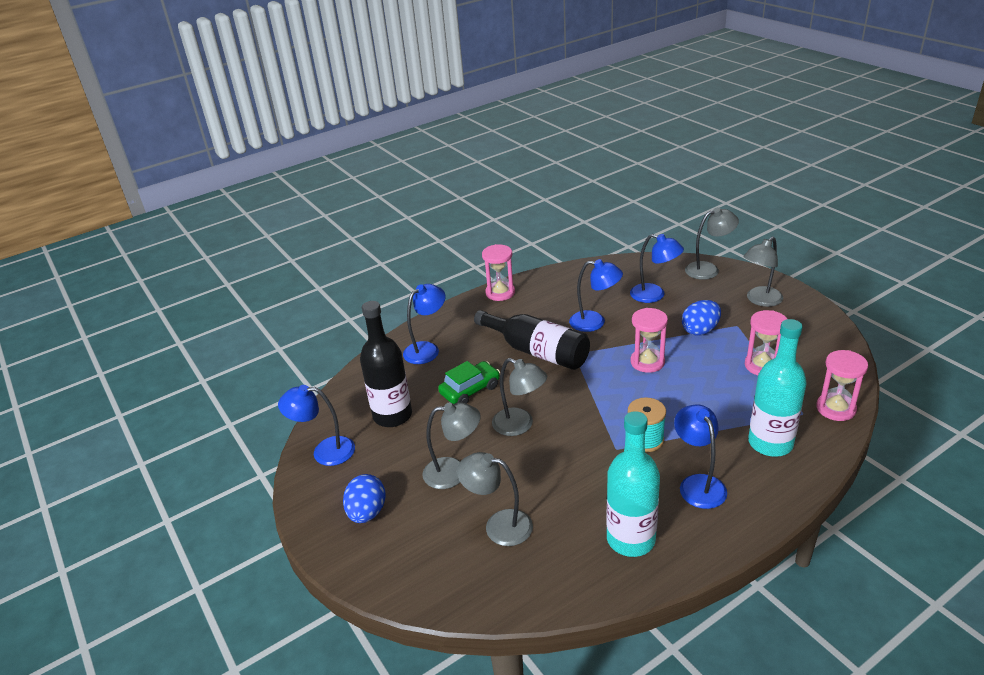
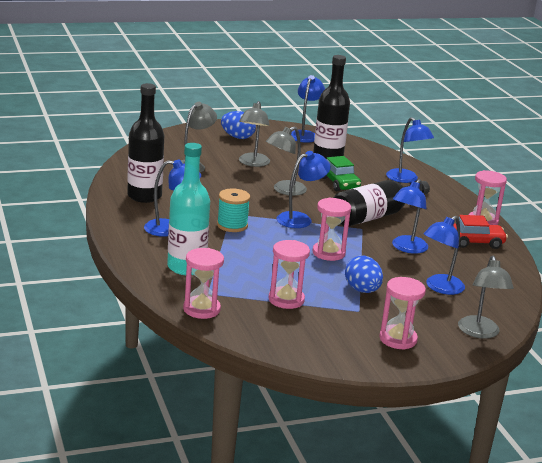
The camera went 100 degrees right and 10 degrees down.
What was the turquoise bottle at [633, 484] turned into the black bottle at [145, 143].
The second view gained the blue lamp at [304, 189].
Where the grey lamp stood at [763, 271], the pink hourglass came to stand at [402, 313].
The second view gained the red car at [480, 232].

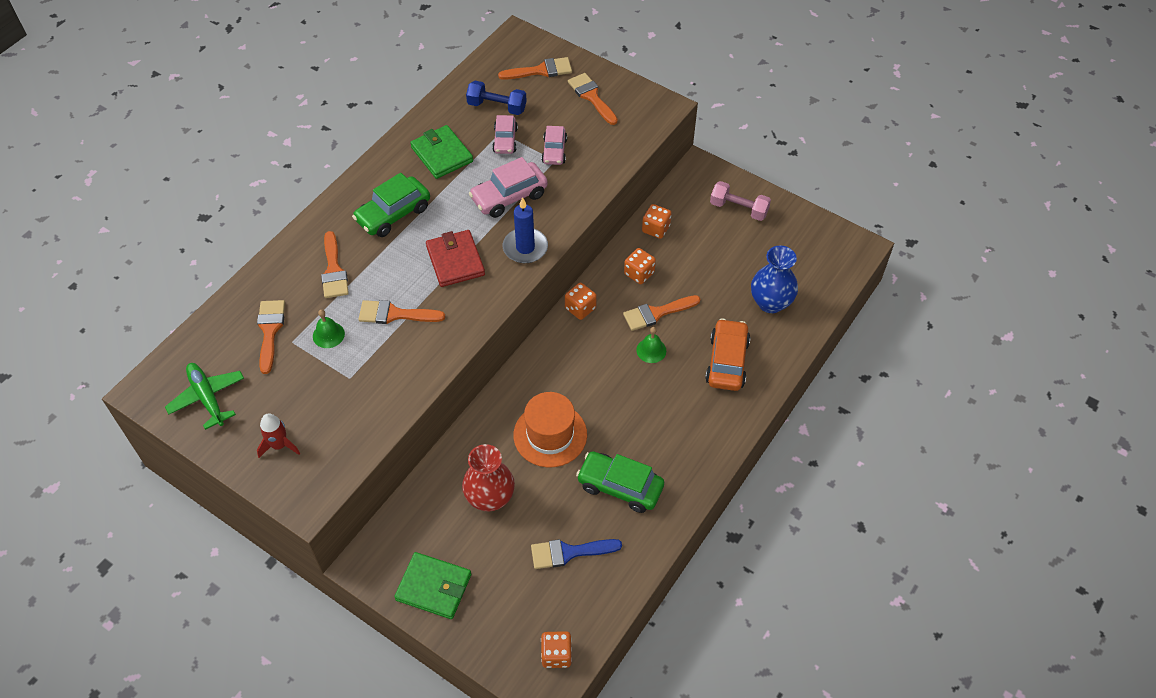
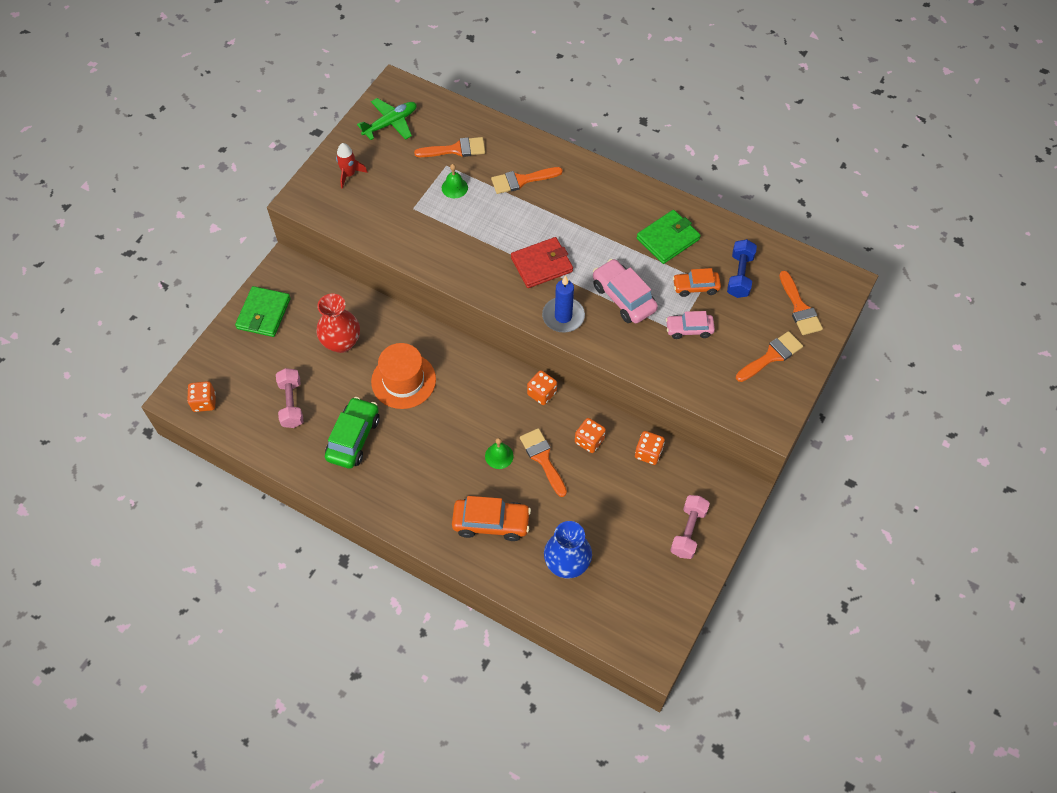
The camera went 85 degrees right and 5 degrees up.
Where the blue brush stood at [576, 554], the pink dumbbell came to stand at [289, 398].
What was the pink car at [505, 134] turned into the orange car at [697, 282].
The second view lost the green car at [391, 205].
The second view lost the orange brush at [402, 312].

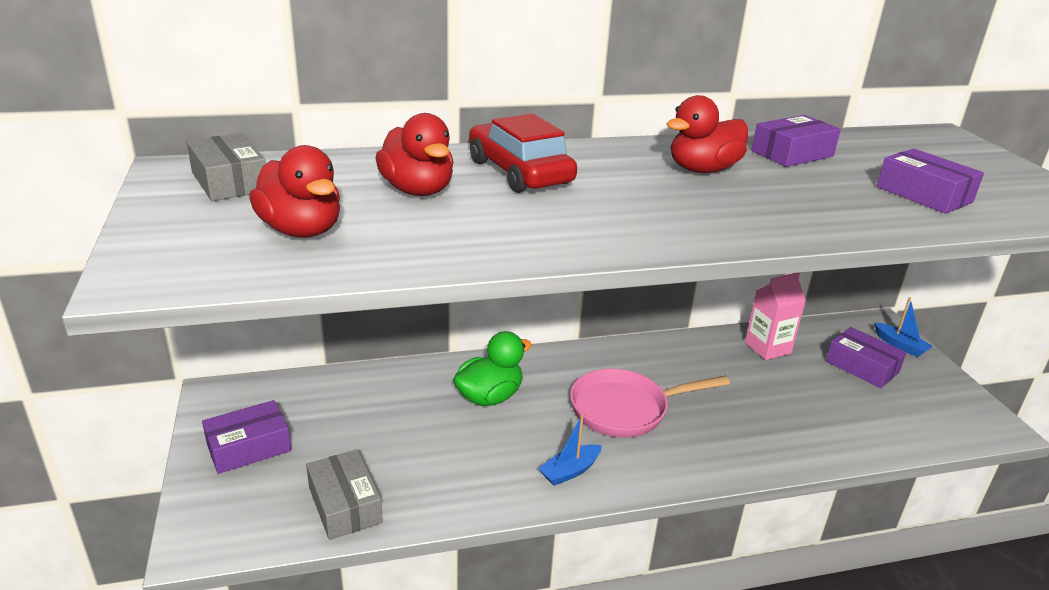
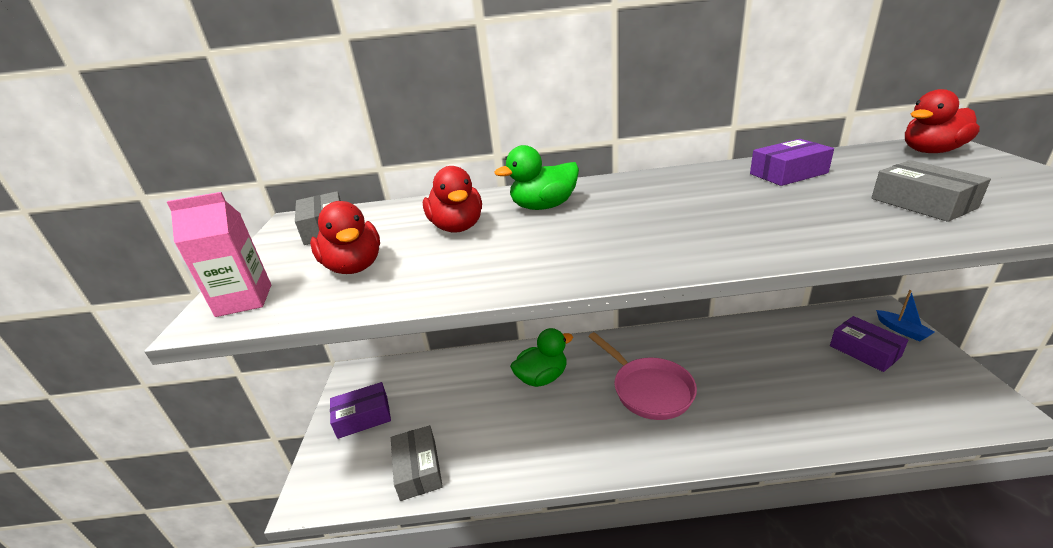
The camera went 15 degrees right and 0 degrees up.
The pink carton ended up elsewhere, having gone from [775, 316] to [219, 254].
Where the red car stood at [523, 153], the green duck came to stand at [536, 177].
The pink pan at [650, 403] ended up facing another way, 120 degrees counterclockwise from before.
What was the purple box at [930, 181] turned into the grey box at [931, 191].
The red duck ended up elsewhere, having gone from [707, 134] to [942, 121].
The second view lost the blue boat at [570, 450].

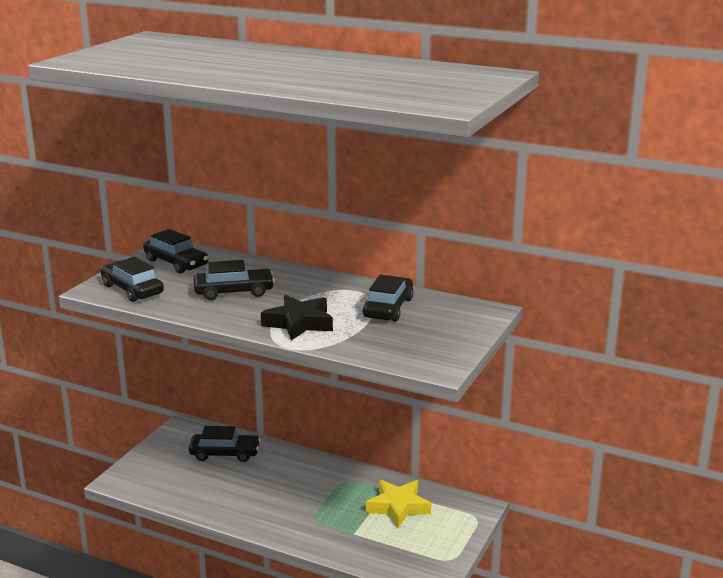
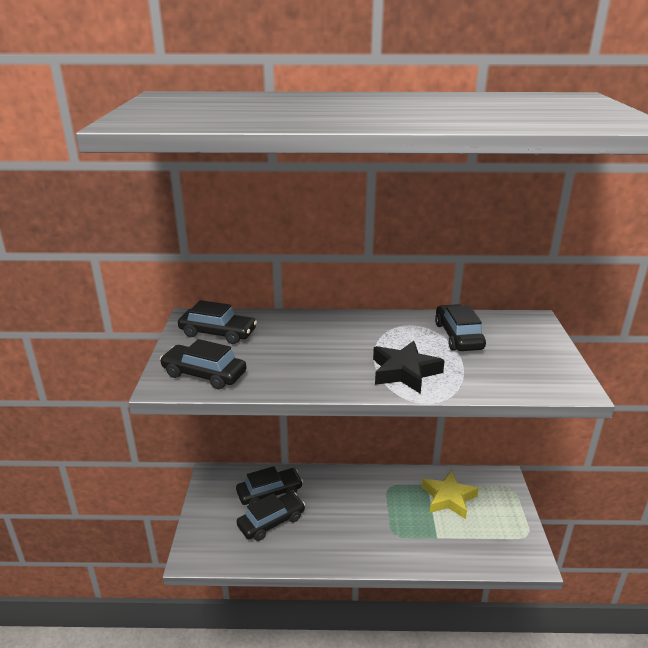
The camera went 25 degrees left and 5 degrees up.
The black car ended up elsewhere, having gone from [234, 280] to [271, 516].

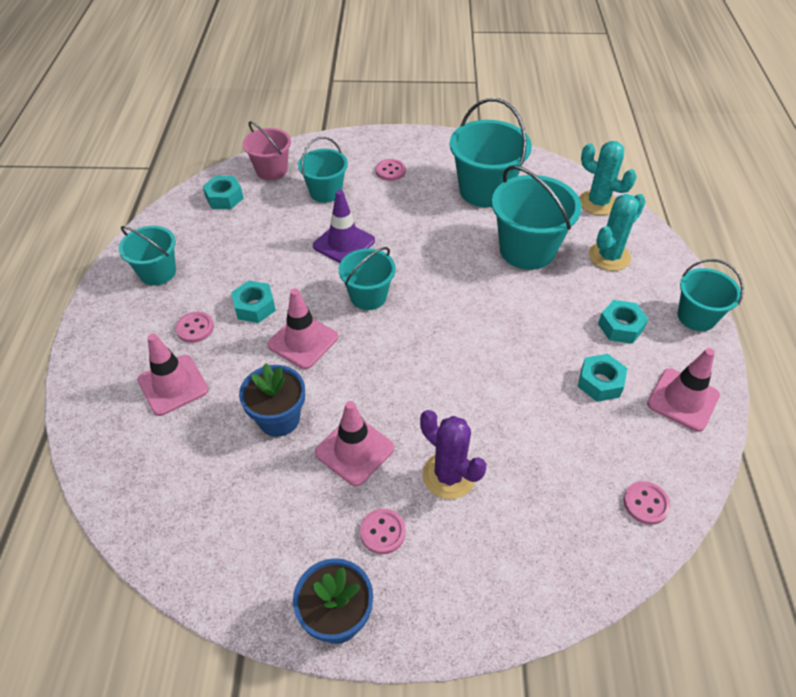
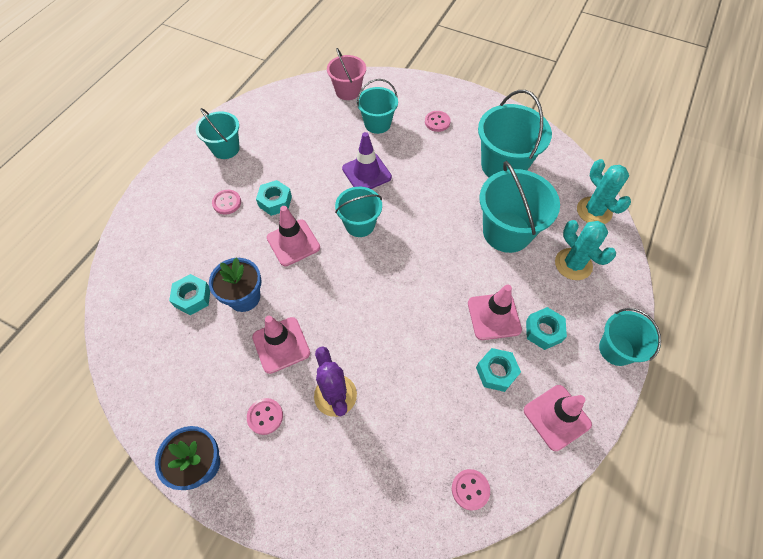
The camera went 25 degrees right and 10 degrees up.
The turquoise nut ended up elsewhere, having gone from [223, 192] to [189, 294].
The pink traffic cone ended up elsewhere, having gone from [173, 374] to [495, 312].
The turquoise cactus at [617, 232] ended up facing another way, 75 degrees clockwise from before.

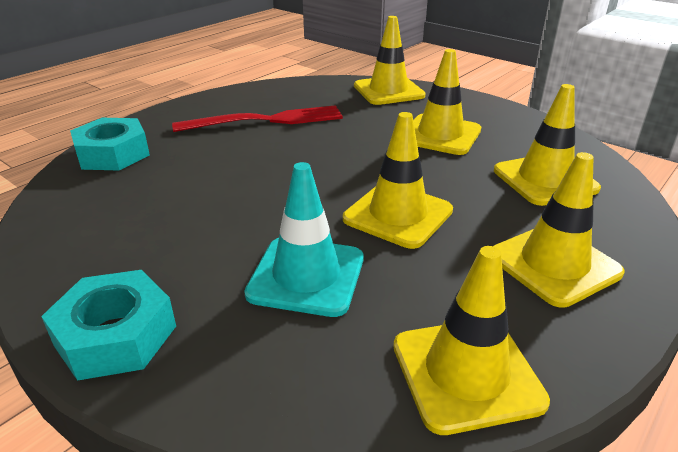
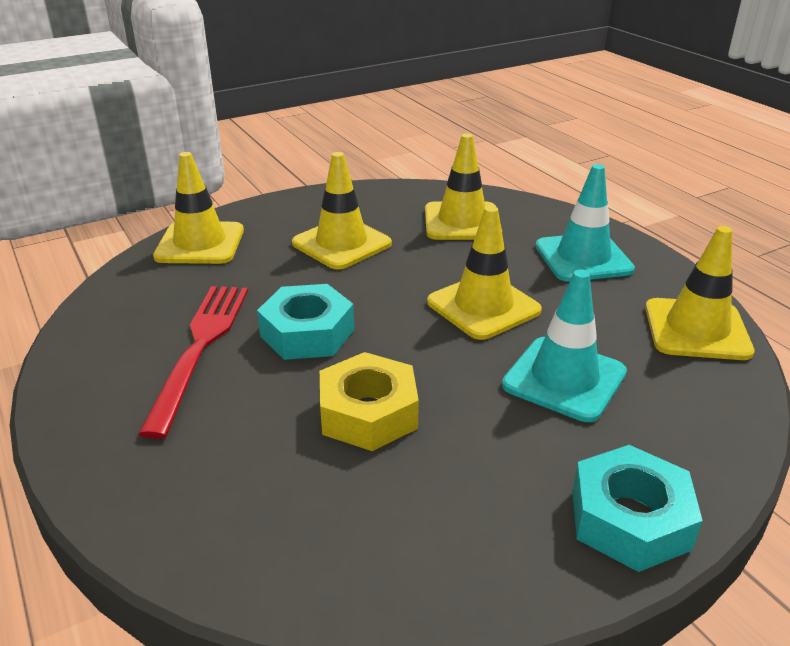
The camera went 70 degrees left and 0 degrees up.
The turquoise nut ended up elsewhere, having gone from [110, 144] to [305, 322].
The second view gained the yellow nut at [369, 401].
What was the yellow traffic cone at [559, 230] turned into the turquoise traffic cone at [585, 223].

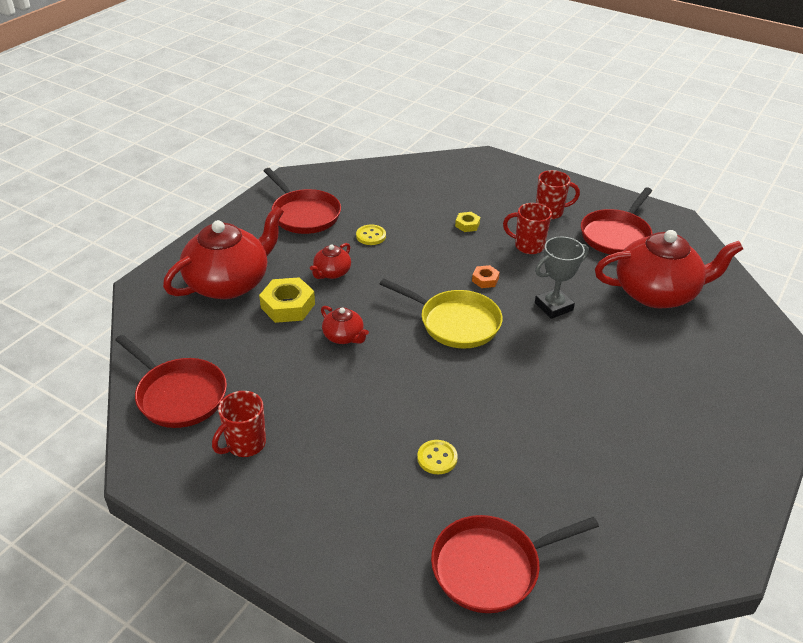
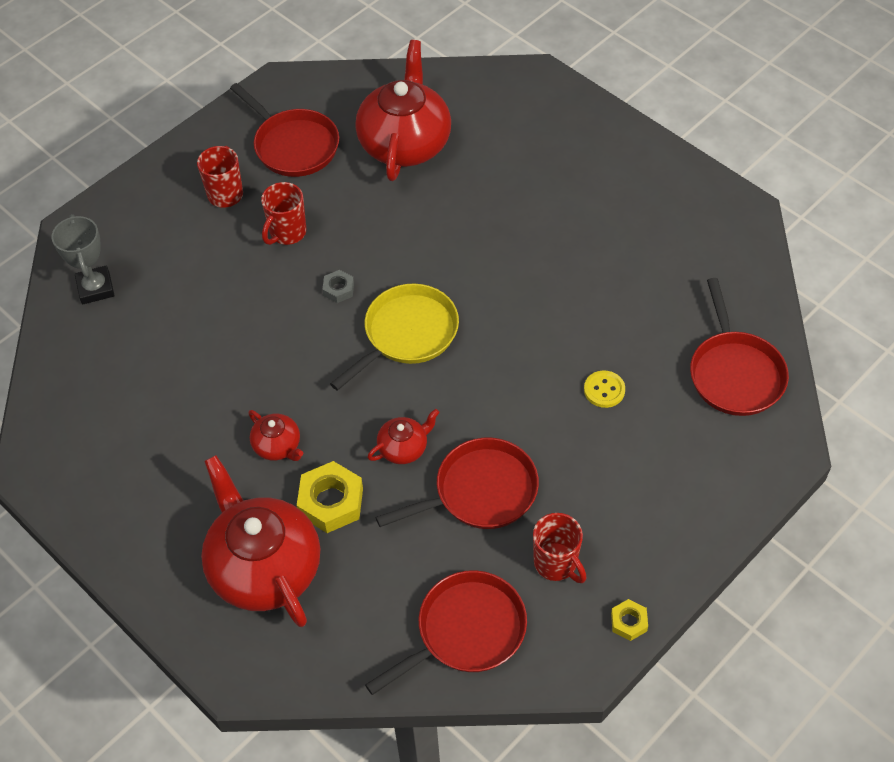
The camera went 75 degrees left and 15 degrees up.
The grey trophy ended up elsewhere, having gone from [562, 278] to [83, 259].
What was the orange nut at [486, 276] turned into the grey nut at [338, 286].
The red pan ended up elsewhere, having gone from [302, 201] to [457, 483].
The yellow nut ended up elsewhere, having gone from [467, 222] to [629, 620].
The second view lost the yellow button at [371, 234].

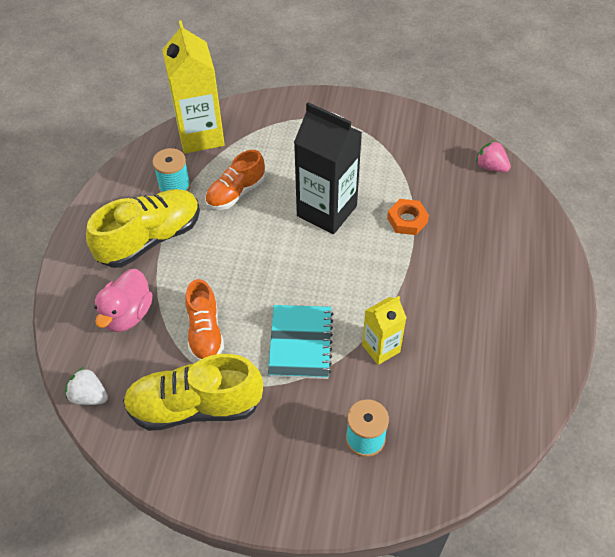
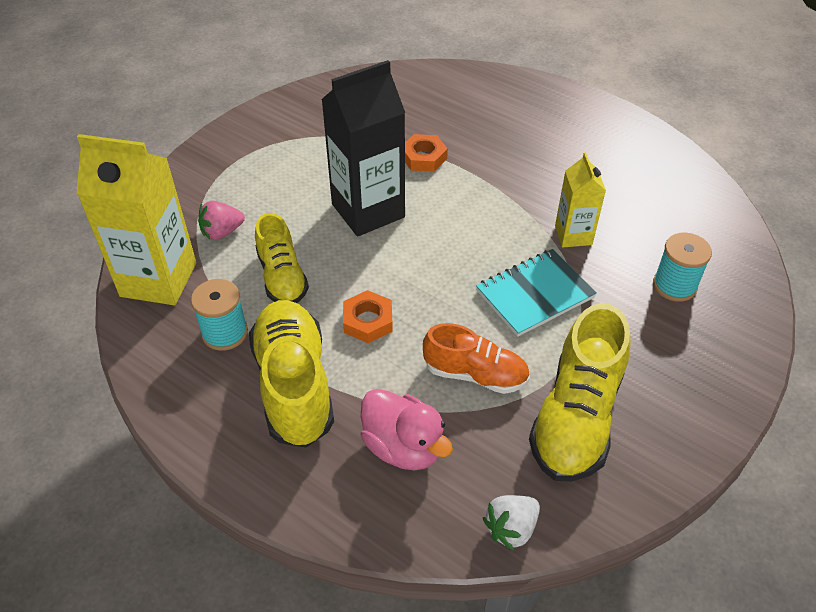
The camera went 65 degrees left and 5 degrees down.
The pink strawberry ended up elsewhere, having gone from [493, 156] to [221, 220].
What was the orange shoe at [235, 180] turned into the yellow shoe at [282, 258].
The second view gained the orange nut at [368, 316].
The turquoise notebook at [300, 342] ended up facing another way, 60 degrees counterclockwise from before.

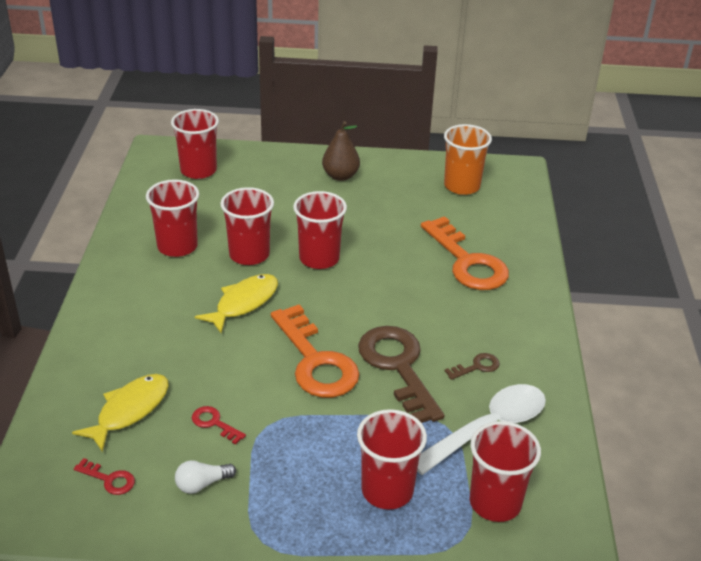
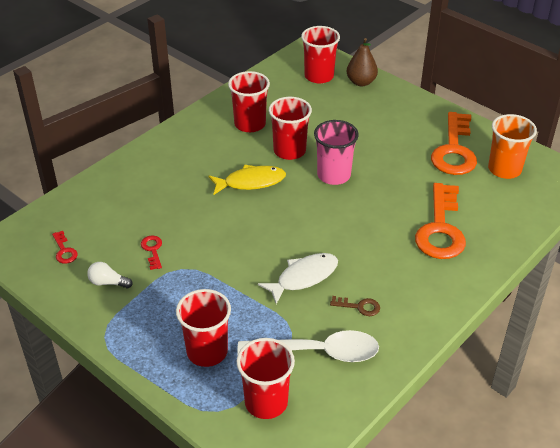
The camera went 40 degrees right and 5 degrees up.
Where the brown key stood at [401, 374], the white fish came to stand at [298, 278].
What was the red cup at [320, 230] turned into the pink cup at [336, 152].
The brown pear ended up elsewhere, having gone from [341, 151] to [362, 62].
The orange key ended up elsewhere, having gone from [315, 351] to [454, 143].
The second view lost the yellow fish at [120, 413].

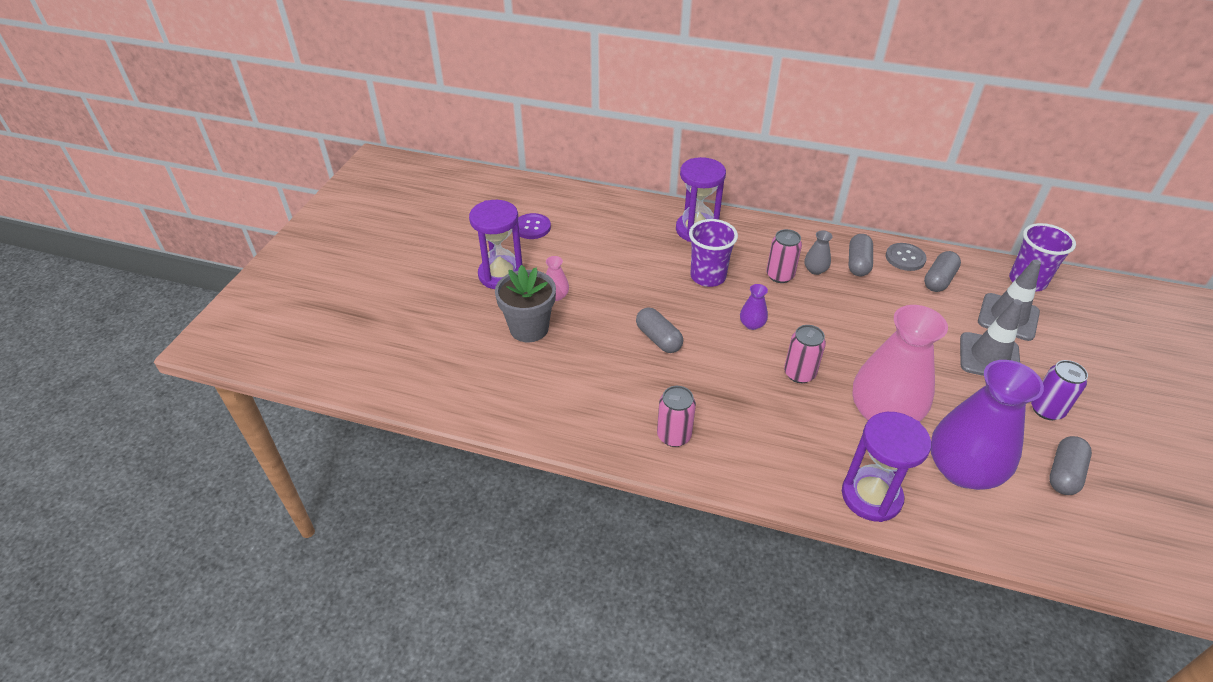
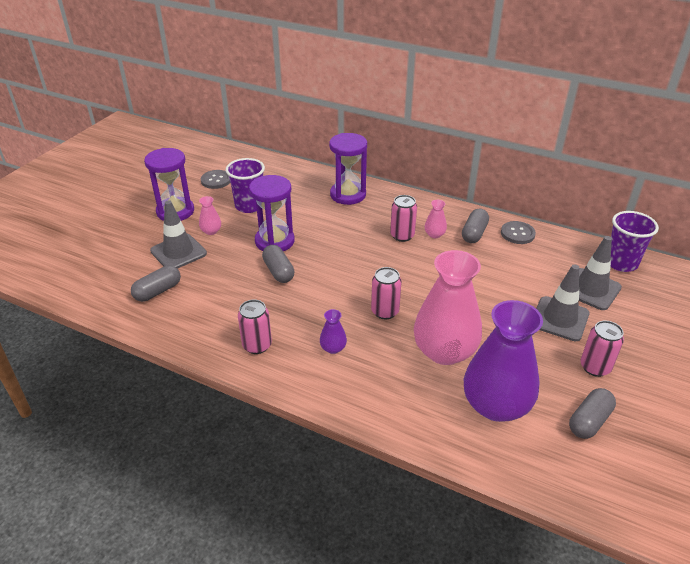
The camera went 10 degrees right and 5 degrees down.
The grey capsule ended up elsewhere, having gone from [942, 271] to [156, 283].
Where the grey flower pot stood at [525, 303], the grey traffic cone came to stand at [178, 234].
What was the purple button at [534, 226] turned into the grey button at [215, 179].
The purple cup ended up elsewhere, having gone from [713, 253] to [245, 185].
The purple hourglass ended up elsewhere, having gone from [886, 467] to [272, 213].
The purple vase ended up elsewhere, having gone from [754, 307] to [333, 331].
What was the grey vase at [819, 253] turned into the pink vase at [436, 219].
What was the purple can at [1059, 390] turned into the pink can at [602, 349].

